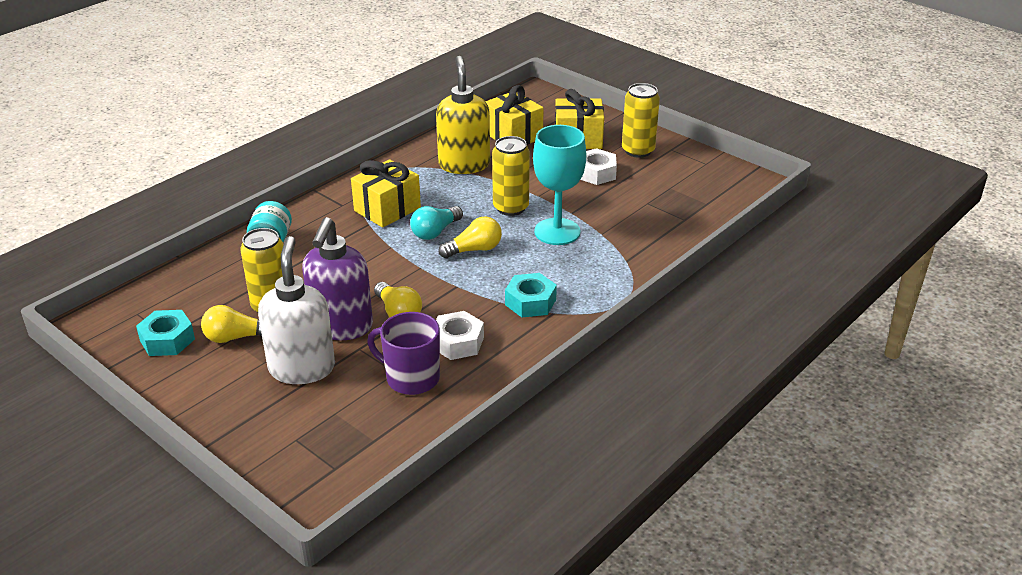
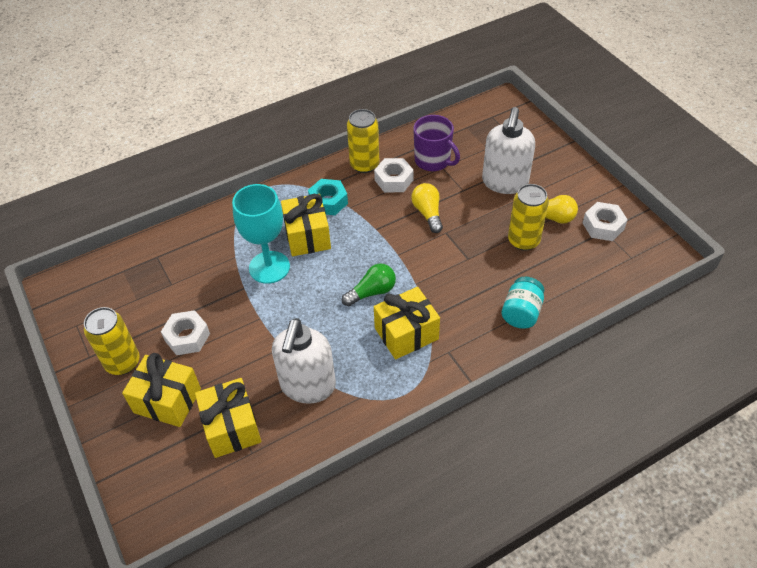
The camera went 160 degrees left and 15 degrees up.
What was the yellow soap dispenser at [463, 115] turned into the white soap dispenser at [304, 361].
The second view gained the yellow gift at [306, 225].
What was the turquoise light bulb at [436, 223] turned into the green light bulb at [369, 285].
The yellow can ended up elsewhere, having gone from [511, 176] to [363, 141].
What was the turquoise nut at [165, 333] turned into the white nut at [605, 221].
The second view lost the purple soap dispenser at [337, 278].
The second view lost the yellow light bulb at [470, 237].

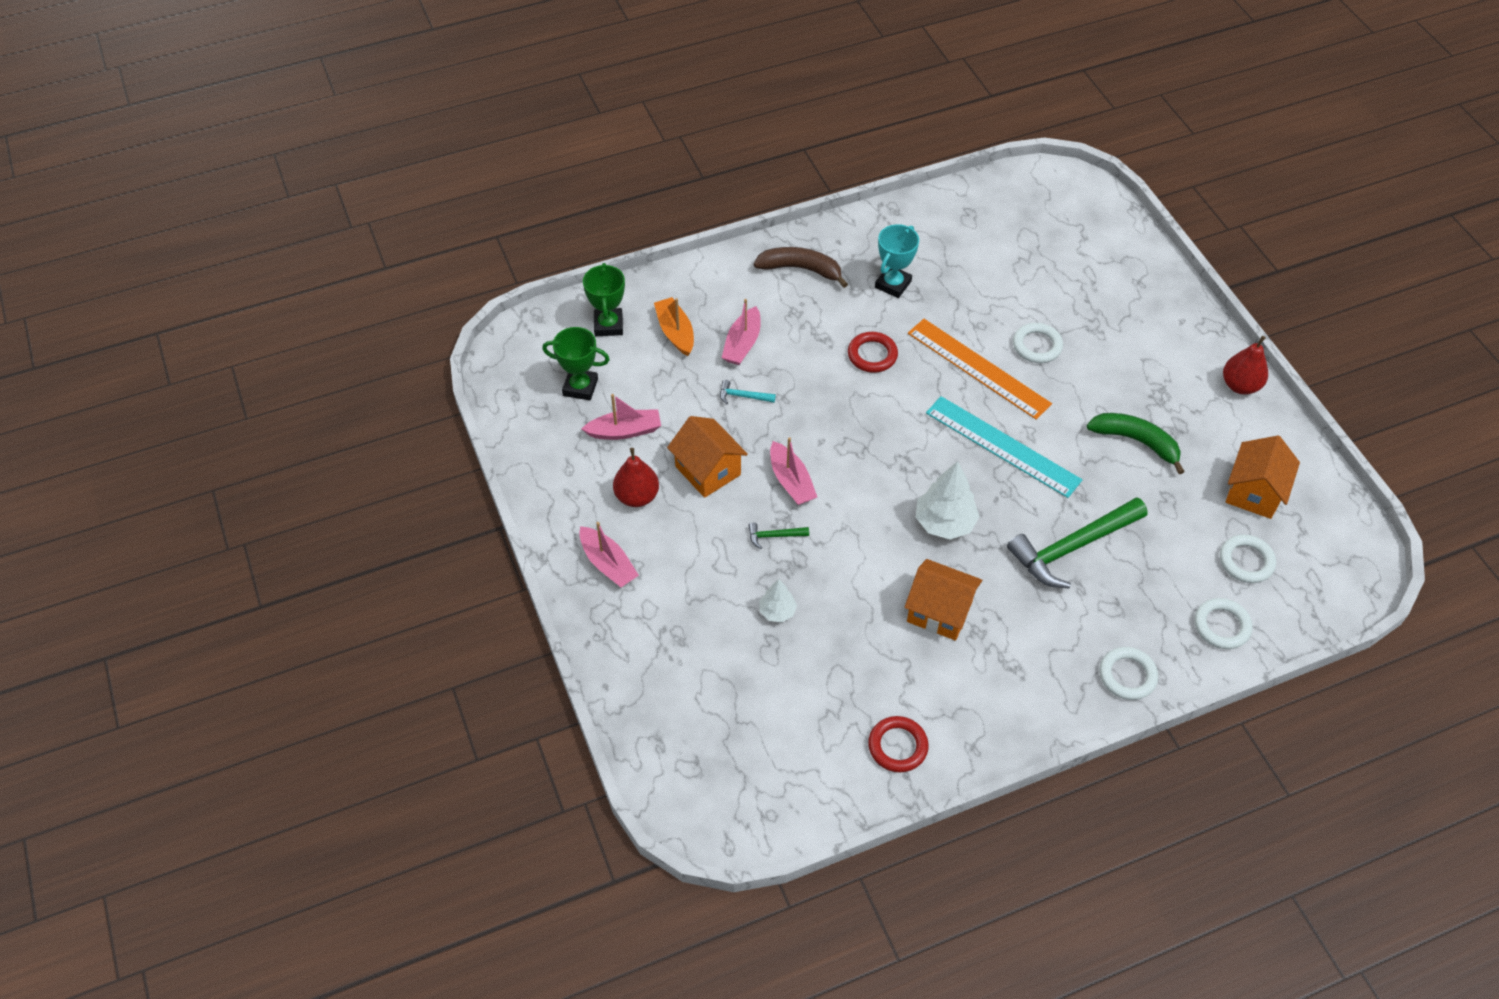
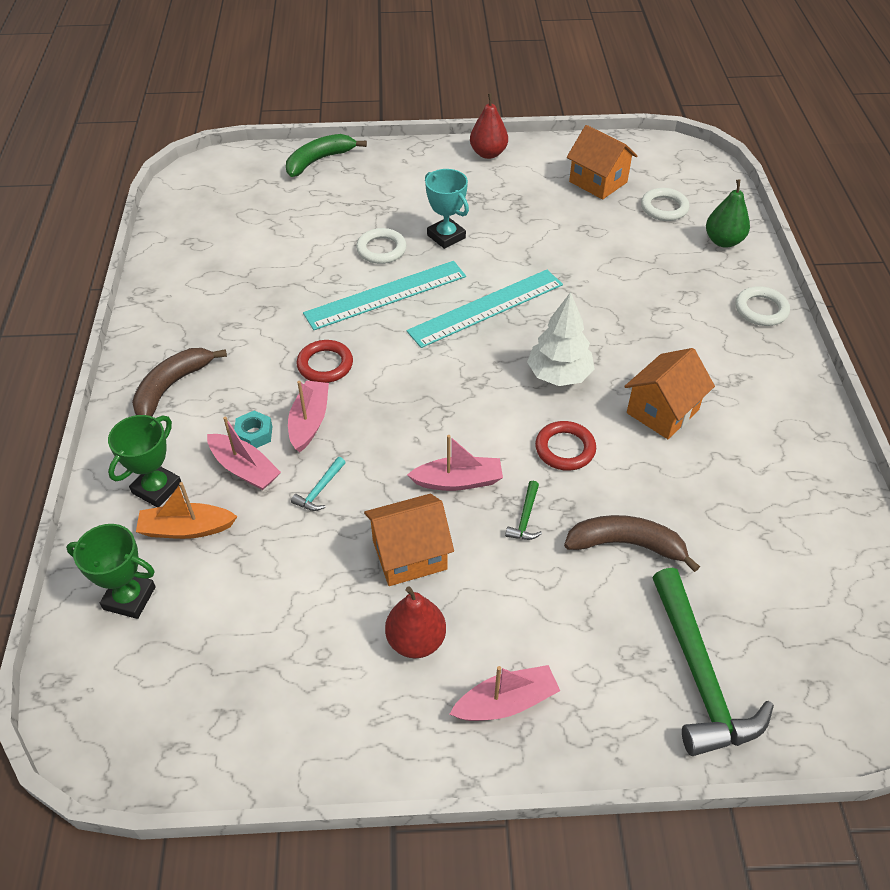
The camera went 70 degrees left and 5 degrees down.
The green trophy ended up elsewhere, having gone from [576, 363] to [144, 461].
The second view gained the turquoise nut at [253, 429].
The green banana ended up elsewhere, having gone from [1136, 443] to [326, 155].
The pink boat ended up elsewhere, having gone from [621, 417] to [308, 416].
What was the orange ruler at [980, 369] turned into the turquoise ruler at [384, 295].
The turquoise trophy ended up elsewhere, having gone from [897, 261] to [447, 209].
The red ring ended up elsewhere, having gone from [898, 744] to [565, 446].
Where the white tree stood at [778, 600], the brown banana came to stand at [632, 543].
The green hammer ended up elsewhere, having gone from [1077, 542] to [713, 662].
Where the white ring stood at [1223, 623], the green pear came to stand at [728, 213].

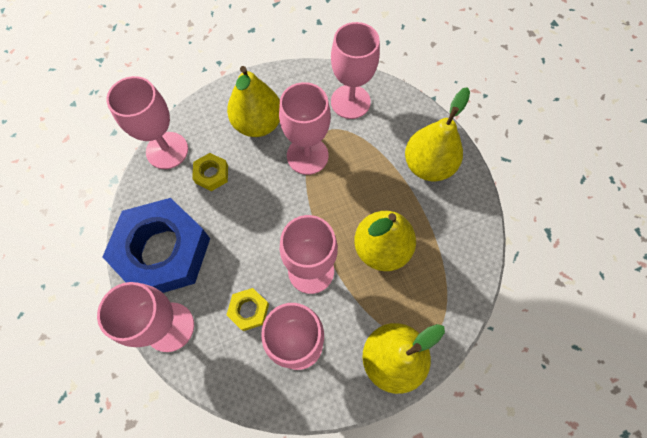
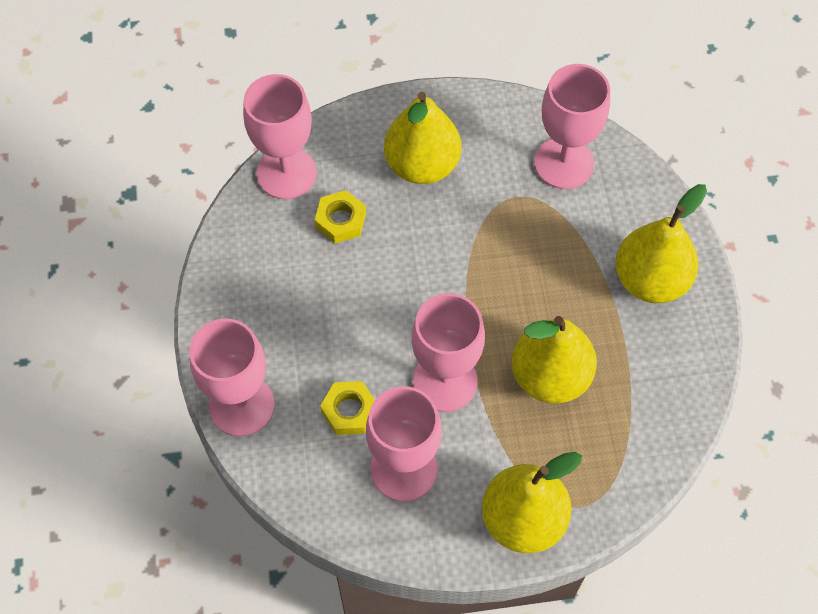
The camera went 15 degrees right and 5 degrees down.
The second view lost the blue nut at [156, 245].
The second view lost the pink goblet at [305, 128].

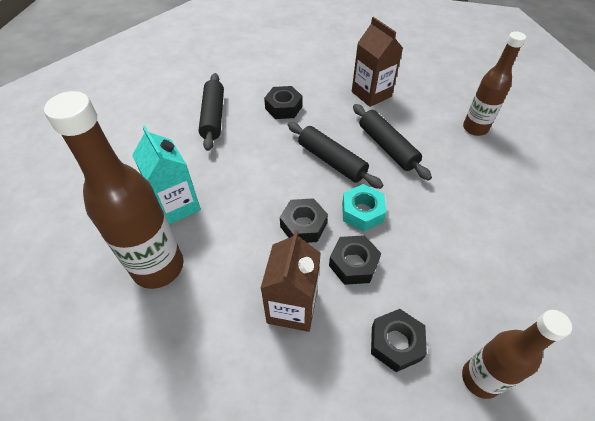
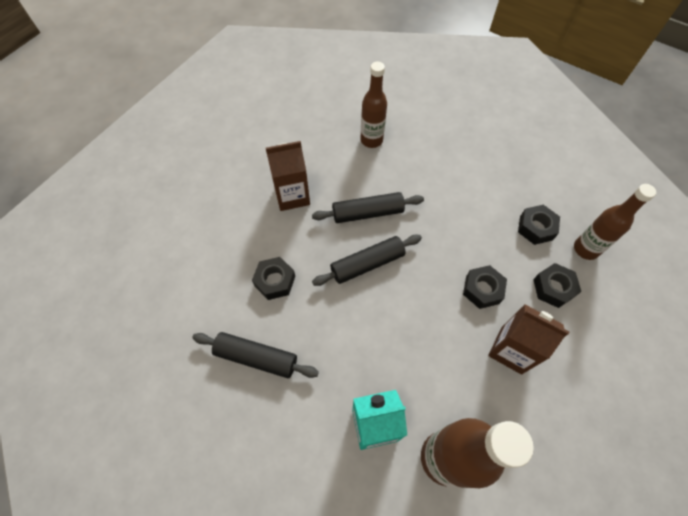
The camera went 70 degrees left and 10 degrees up.
The black nut ended up elsewhere, having gone from [304, 220] to [539, 225].
The second view lost the turquoise nut at [364, 207].

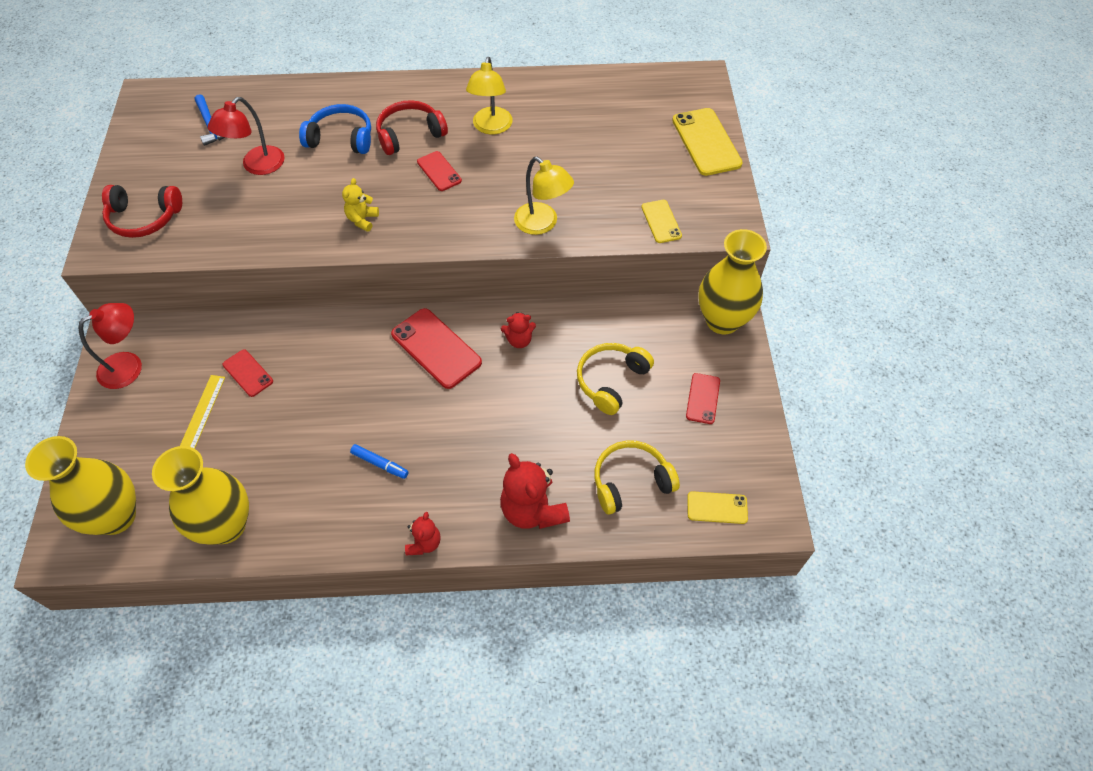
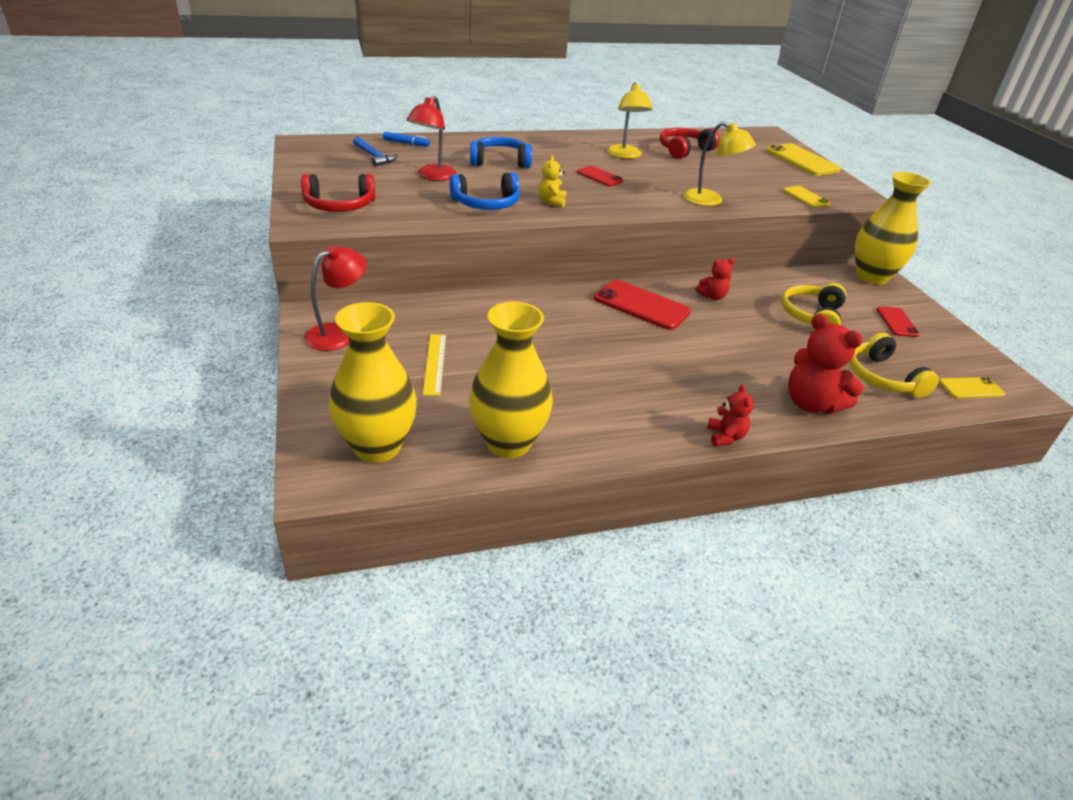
The camera went 15 degrees left and 20 degrees down.
The blue marker ended up elsewhere, having gone from [379, 461] to [406, 139].
The second view gained the blue headphones at [484, 191].
The red headphones ended up elsewhere, having gone from [412, 127] to [689, 143].
The yellow headphones at [637, 477] ended up facing another way, 75 degrees counterclockwise from before.
The second view lost the red phone at [248, 373].

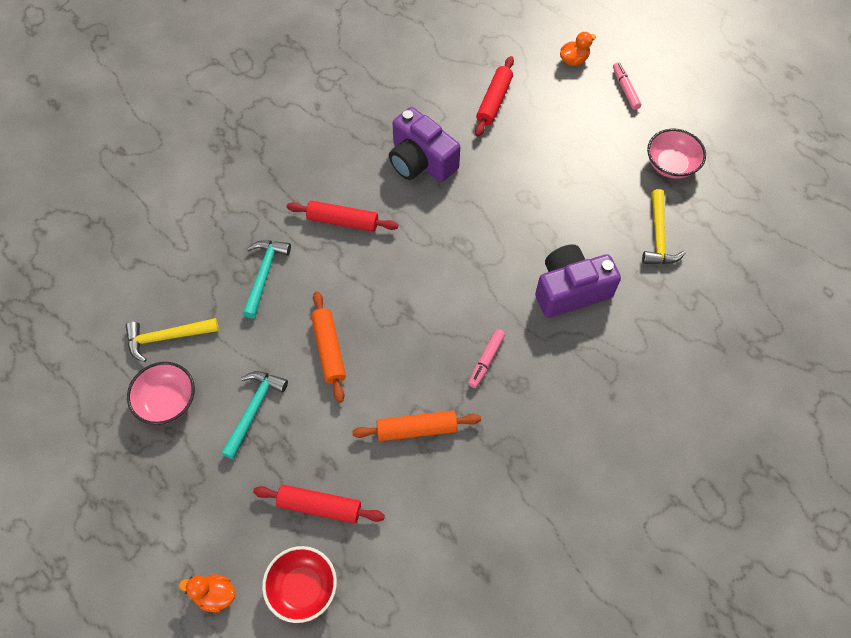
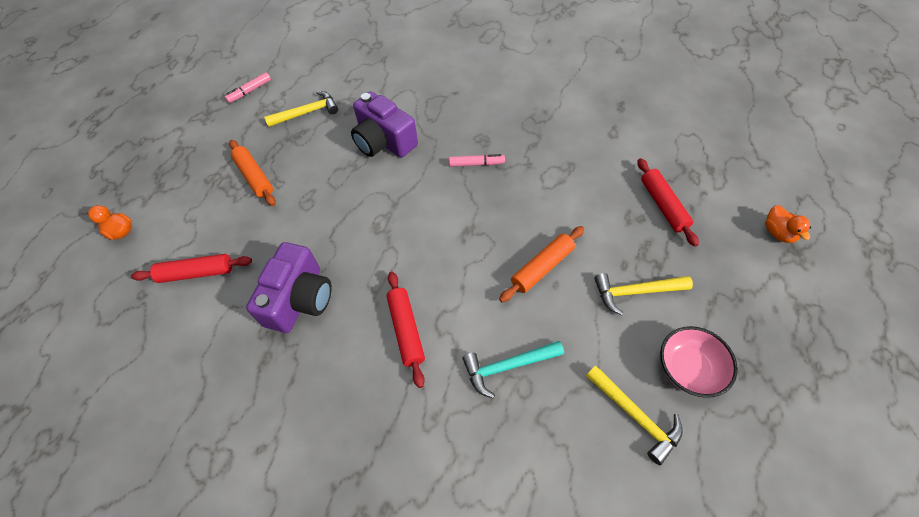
The camera went 115 degrees left and 5 degrees down.
The pink marker ended up elsewhere, having gone from [627, 86] to [248, 87].
The orange rolling pin ended up elsewhere, having gone from [416, 426] to [252, 173].
What was the turquoise hammer at [254, 415] turned into the yellow hammer at [643, 294].
The second view lost the red bowl at [299, 584].
The second view lost the pink bowl at [676, 154].

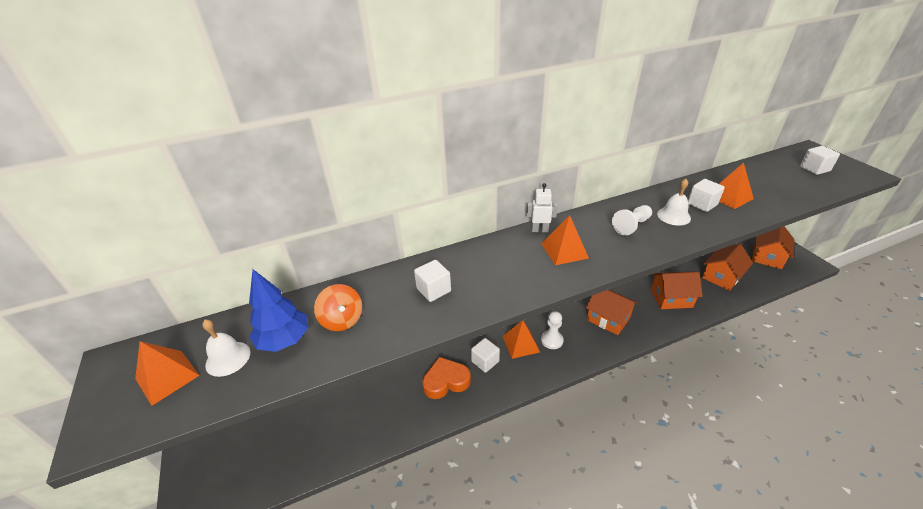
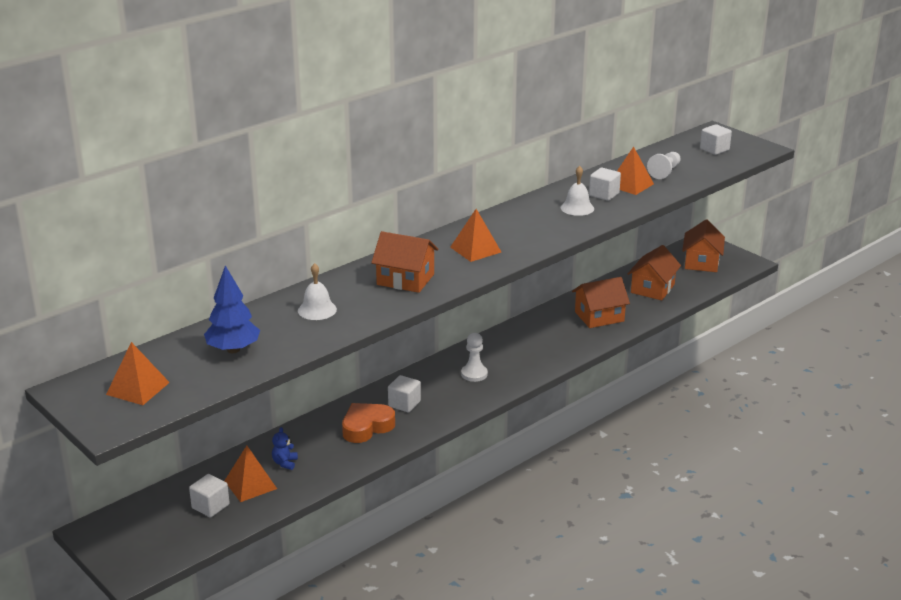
The camera went 20 degrees left and 10 degrees down.
The white cube ended up elsewhere, having gone from [432, 281] to [209, 495].
The orange pyramid ended up elsewhere, having gone from [521, 340] to [250, 474].
The second view gained the blue teddy bear at [285, 448].
The white bell ended up elsewhere, having gone from [226, 348] to [317, 291].
The orange house ended up elsewhere, having gone from [612, 312] to [404, 262].
The white pawn ended up elsewhere, having gone from [632, 220] to [664, 165].
The second view lost the orange spinning top at [338, 307].
The second view lost the white robot at [542, 207].

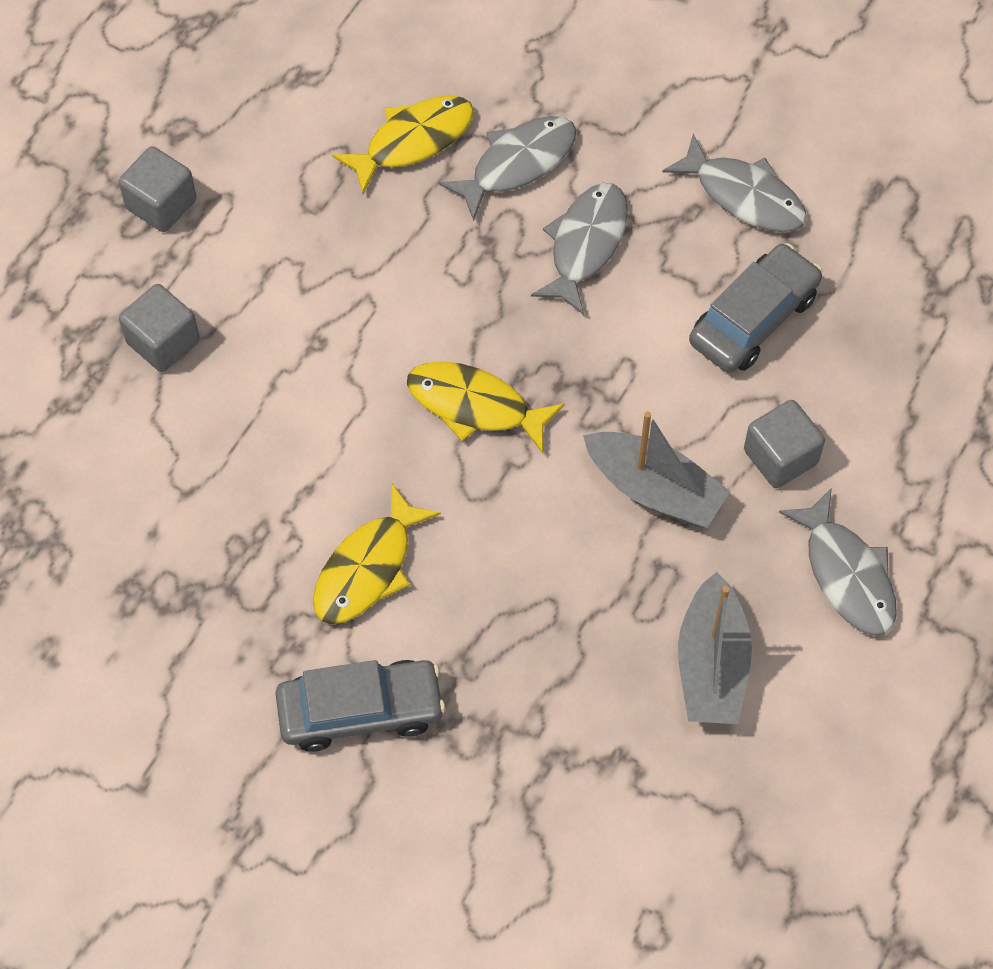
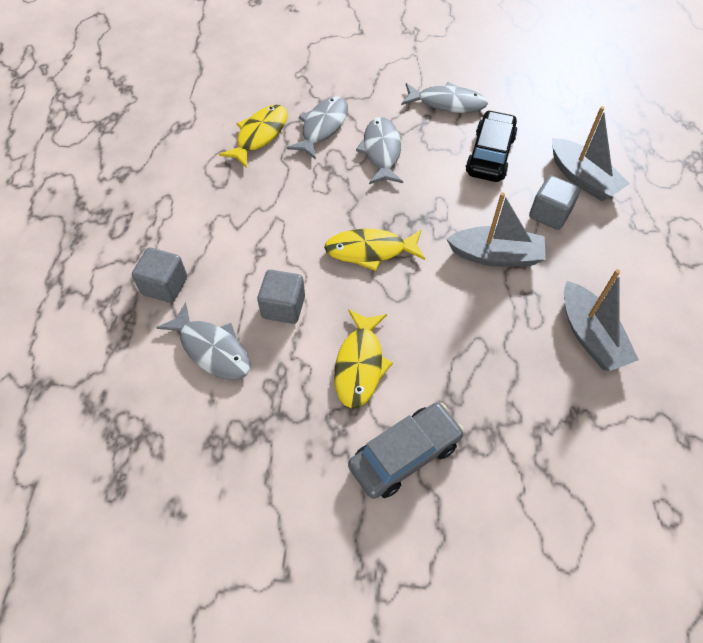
The camera went 25 degrees left and 5 degrees down.
The grey fish ended up elsewhere, having gone from [838, 562] to [203, 341].
The grey cube ended up elsewhere, having gone from [158, 189] to [281, 297].
What was the grey car at [755, 307] turned into the black car at [491, 146].
The second view gained the grey boat at [591, 153].

